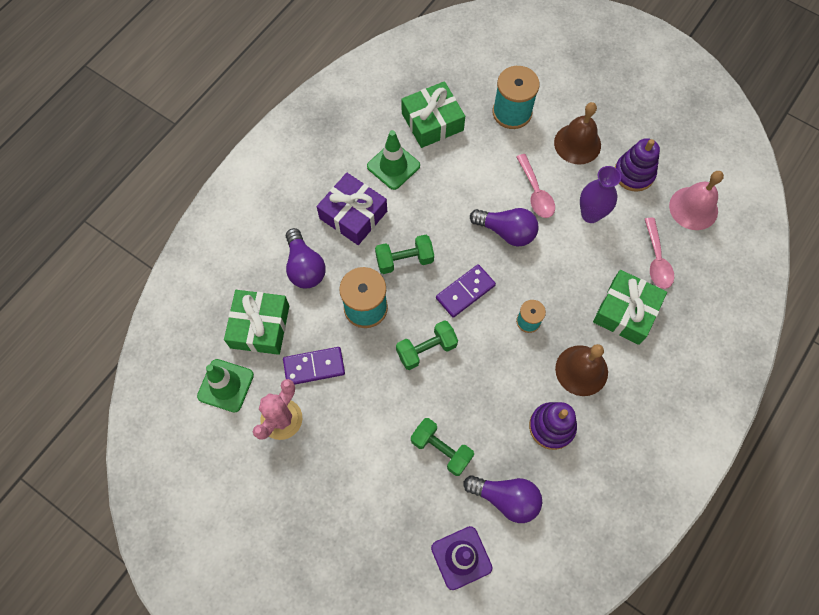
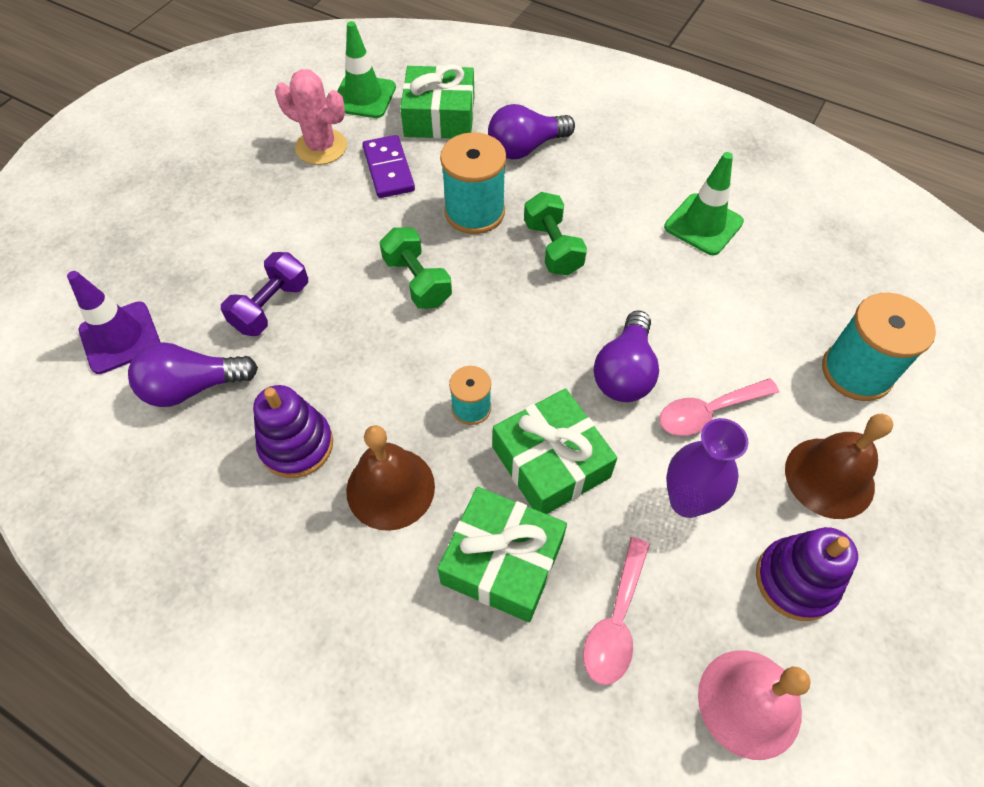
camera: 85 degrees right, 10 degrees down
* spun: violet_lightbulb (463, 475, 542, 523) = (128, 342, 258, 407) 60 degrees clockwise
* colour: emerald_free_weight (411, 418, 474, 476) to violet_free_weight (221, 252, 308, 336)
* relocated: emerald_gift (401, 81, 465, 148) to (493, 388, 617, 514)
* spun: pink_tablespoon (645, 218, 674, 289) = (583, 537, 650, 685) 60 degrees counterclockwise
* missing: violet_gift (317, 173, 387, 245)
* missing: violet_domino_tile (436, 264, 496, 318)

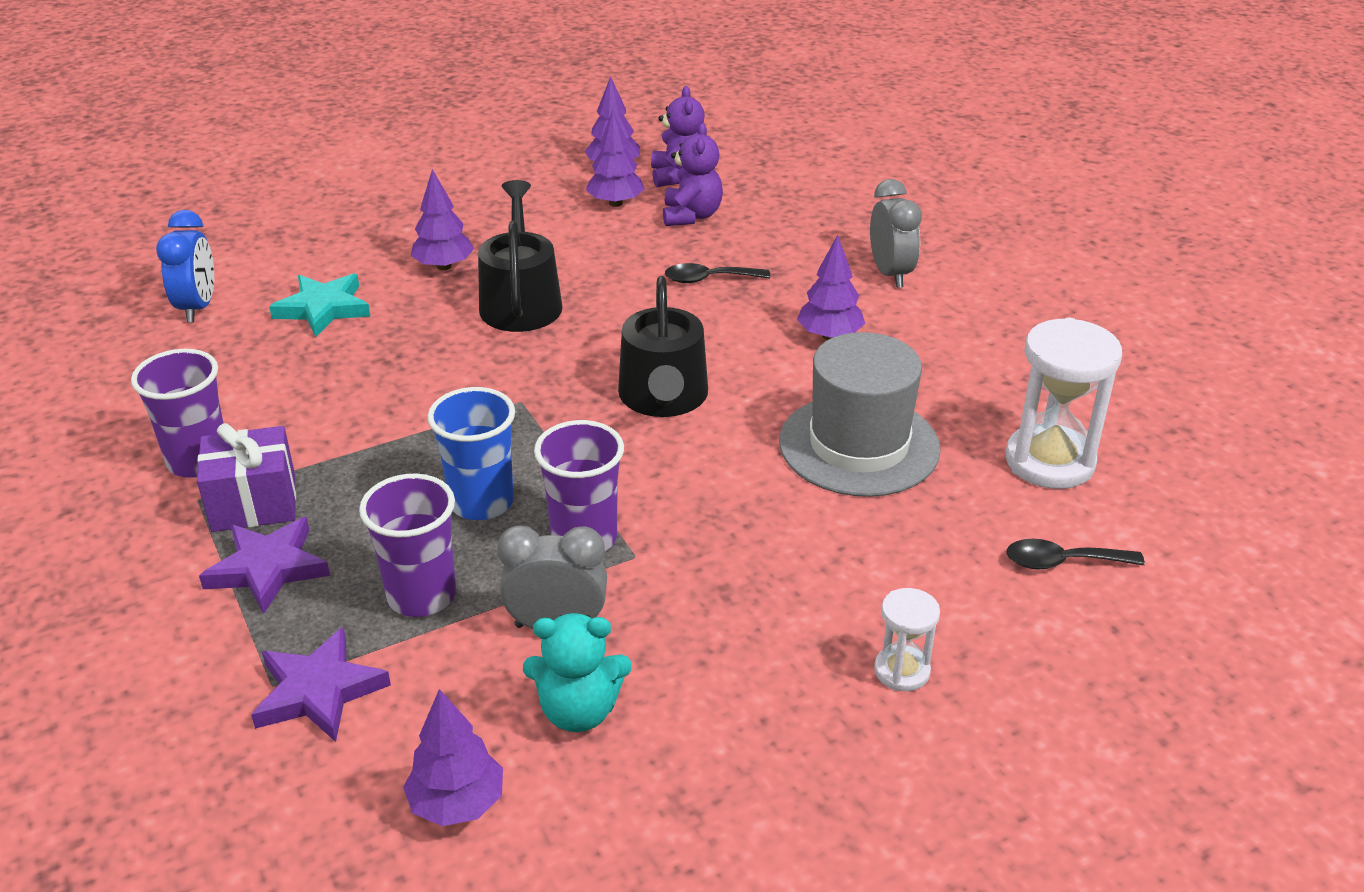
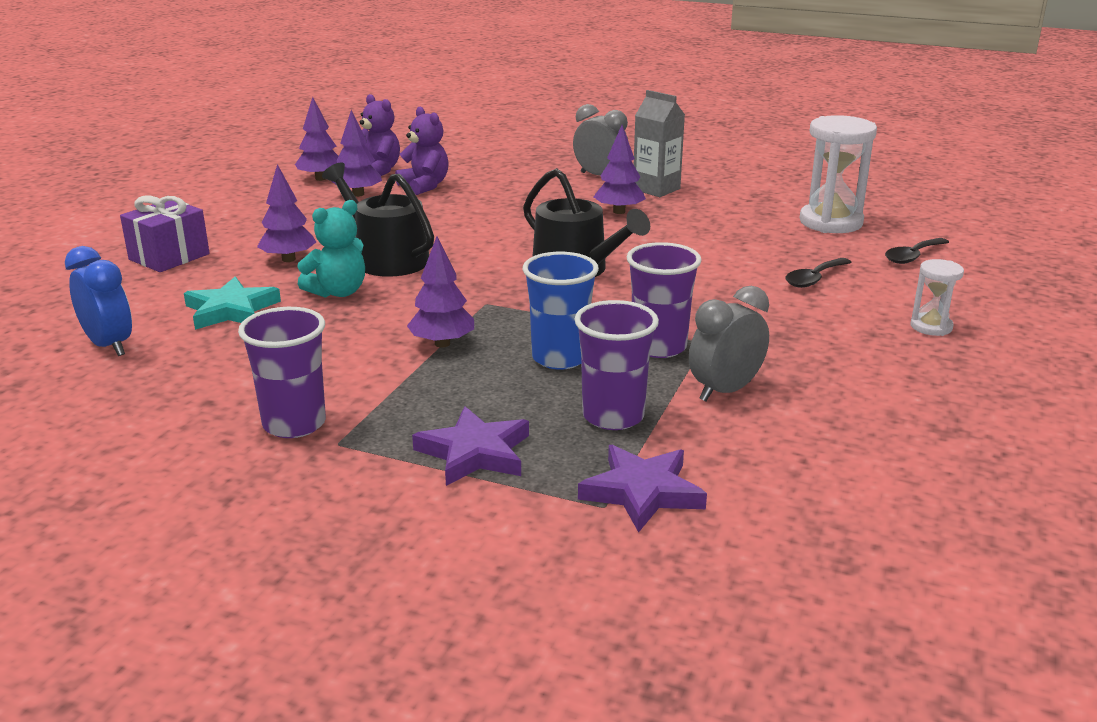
camera: 40 degrees left, 10 degrees down
* relocated: violet_gift (197, 423, 296, 532) to (120, 195, 210, 272)
* relocated: teal_teddy_bear (523, 613, 632, 732) to (297, 200, 365, 298)
* relocated: violet_tree (403, 689, 503, 826) to (407, 236, 474, 348)
* appeared: gray_juice_carton (634, 90, 685, 197)
* relocated: ebony_tablespoon (665, 263, 770, 283) to (785, 258, 852, 288)
* missing: gray_hat (779, 332, 941, 497)

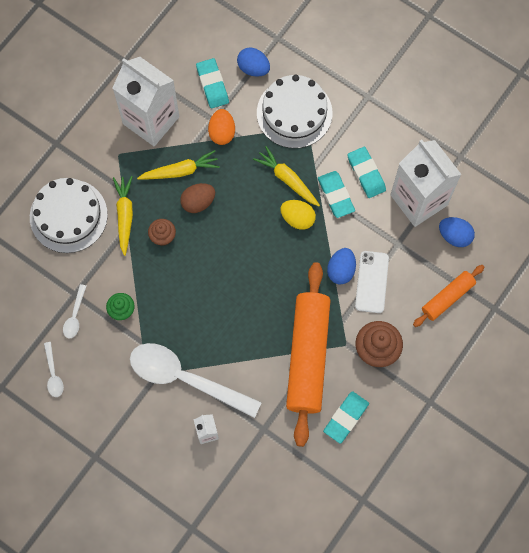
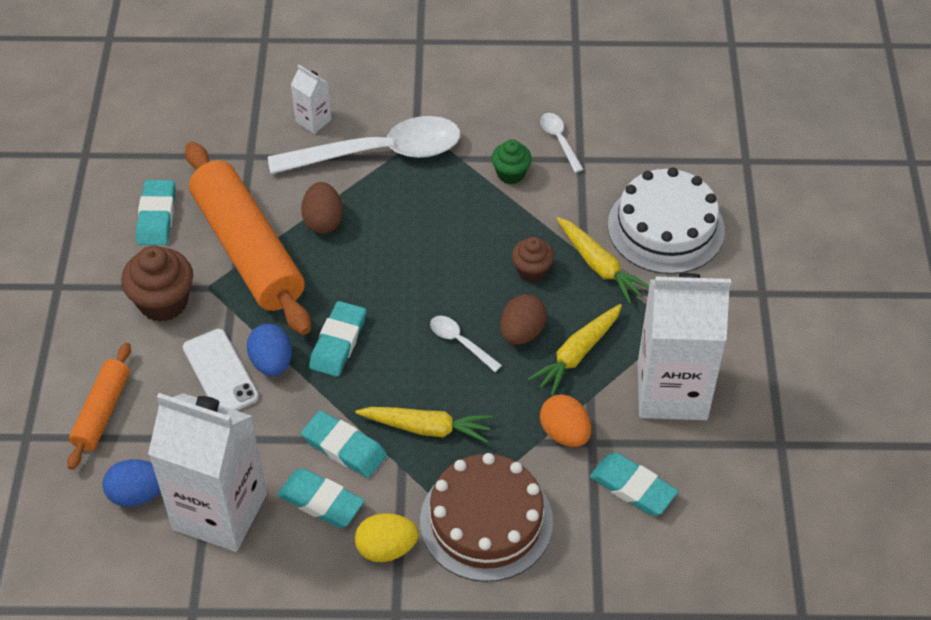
camera: 145 degrees right, 20 degrees down
* appeared: dark_brown_toy_egg (301, 182, 343, 233)
* appeared: teal_eraser (309, 301, 366, 377)
* relocated: golden_toy_egg (280, 200, 316, 230) to (355, 513, 419, 562)
* colour: white_gateau (257, 75, 333, 148) to dark_brown_gateau (420, 453, 553, 582)
* relocated: white_tablespoon (44, 342, 64, 397) to (430, 316, 502, 372)
* missing: blue_toy_egg (237, 48, 270, 77)

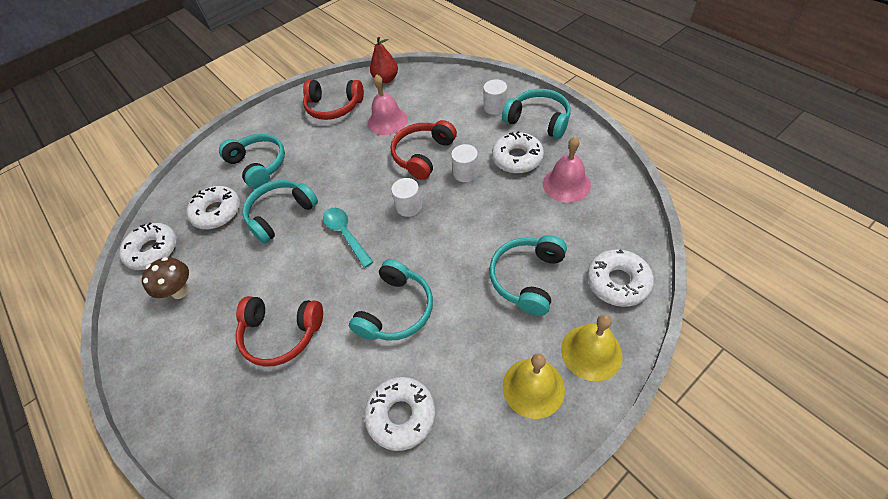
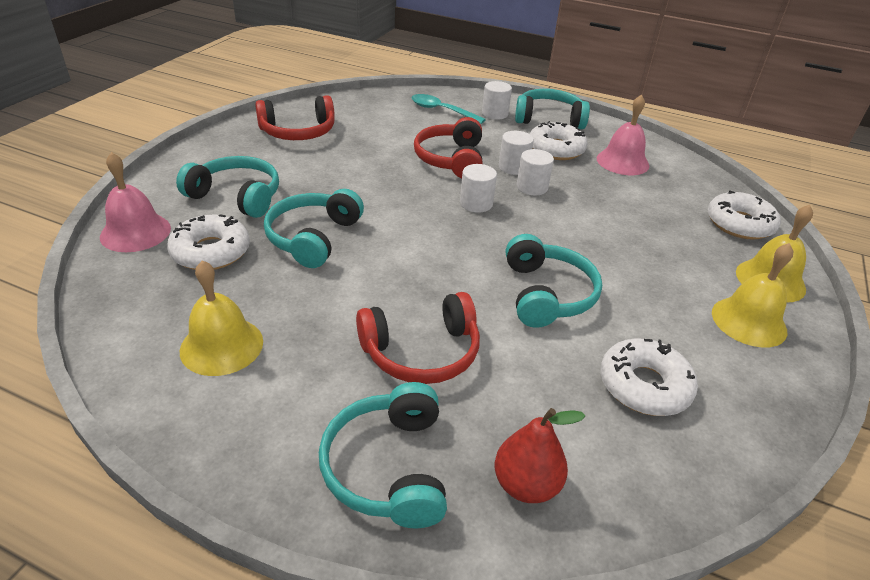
camera: 35 degrees left, 15 degrees down
* relocated: pink_hand_bell (368, 74, 408, 135) to (100, 152, 171, 252)
* exchanged: dark_brown_toadstool (142, 257, 190, 299) to golden_hand_bell (180, 260, 263, 376)
* relocated: teal_headset (489, 235, 567, 316) to (319, 382, 447, 528)
* relocated: teal_tablespoon (323, 208, 373, 268) to (411, 94, 486, 124)
* relocated: red_pear_fruit (370, 37, 398, 83) to (495, 408, 585, 503)
* appeared: white_cylinder (516, 149, 554, 196)
* missing: white_donut (119, 223, 177, 270)

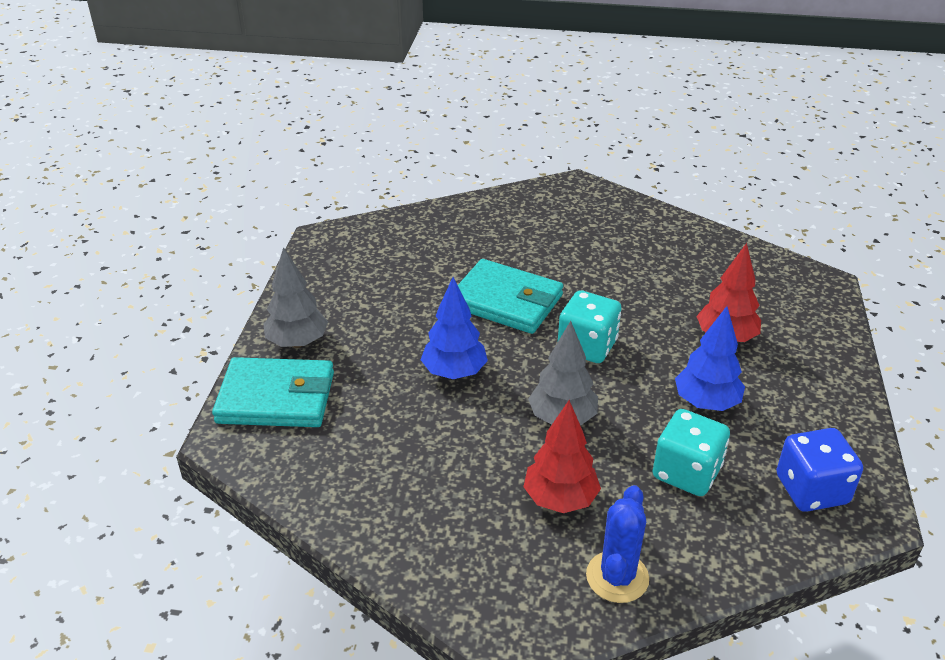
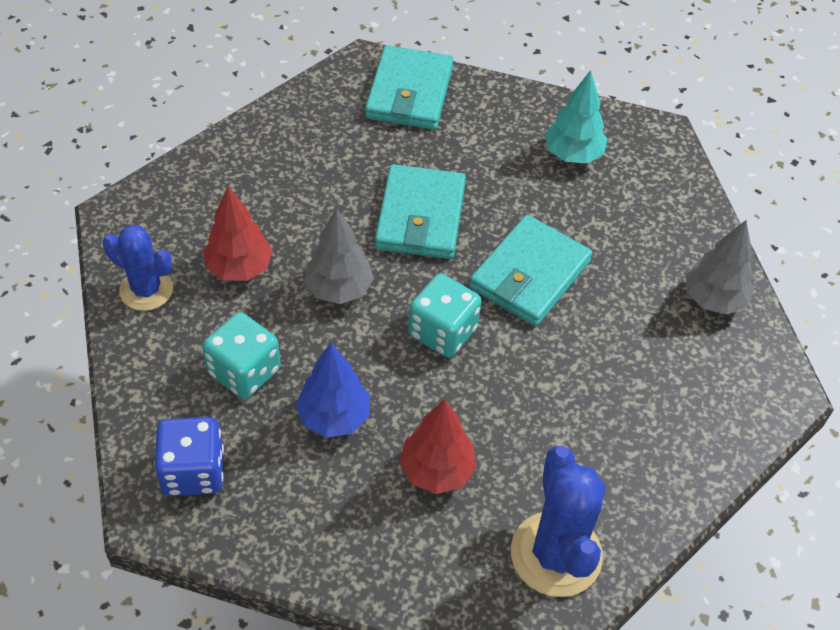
camera: 95 degrees right, 15 degrees up
* exchanged: blue_tree (421, 277, 488, 379) to teal_billfold (375, 164, 466, 259)
* appeared: blue_saguaro_cactus (511, 446, 606, 597)
* appeared: teal_tree (545, 70, 607, 163)
* relocated: gray_tree (264, 247, 328, 348) to (686, 220, 754, 315)

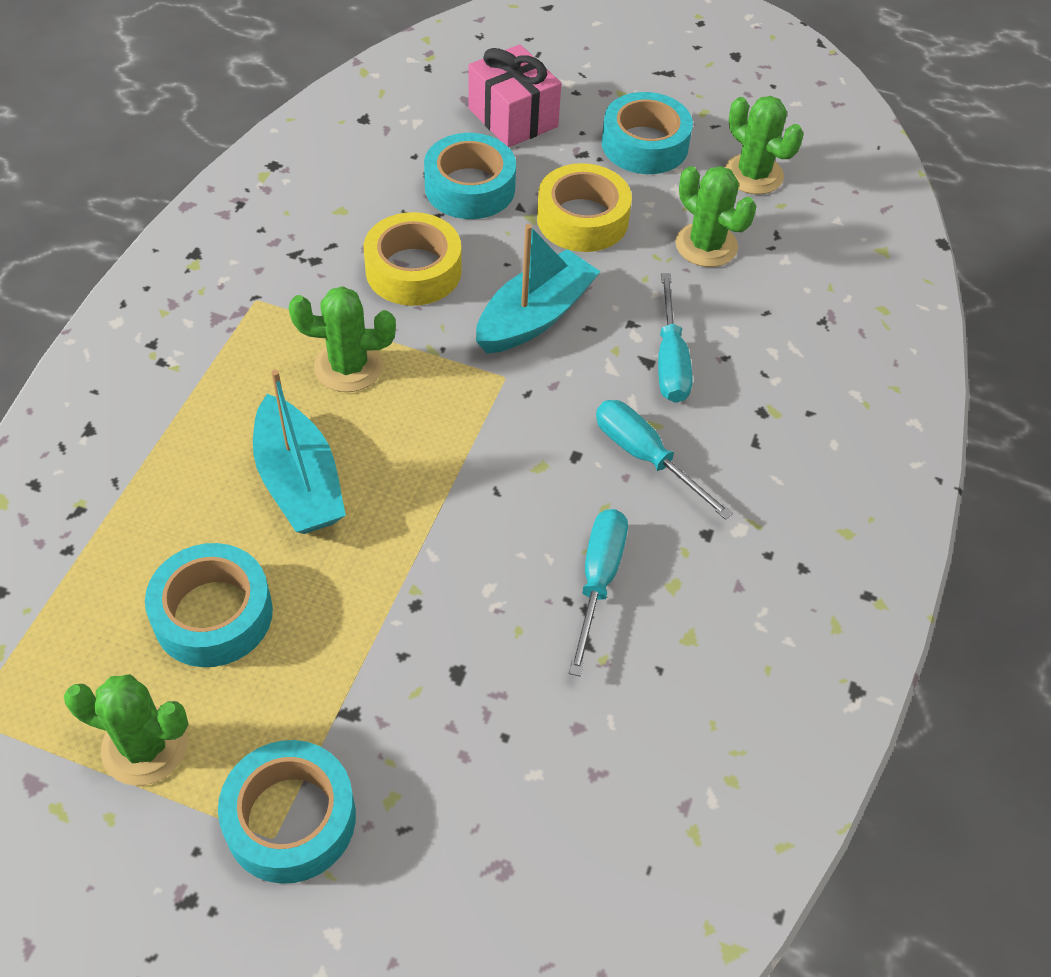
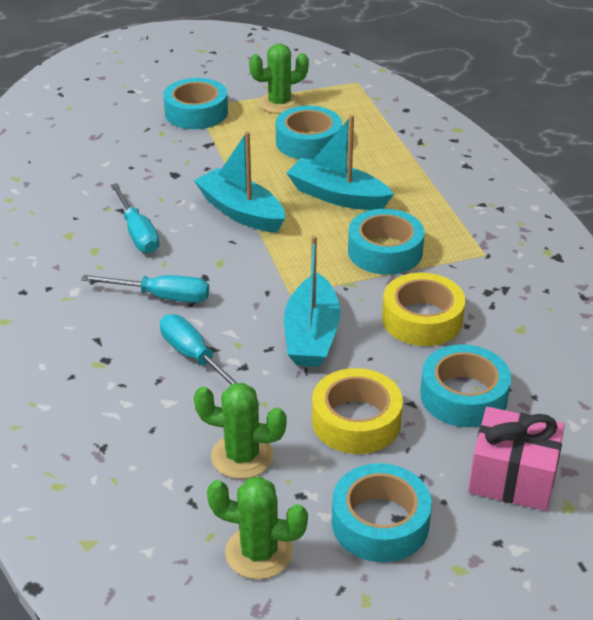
camera: 145 degrees right, 15 degrees down
* appeared: teal_boat (194, 131, 285, 233)
* exchanged: emerald_saguaro_cactus (289, 286, 396, 392) to teal_sticky_tape (348, 209, 425, 275)

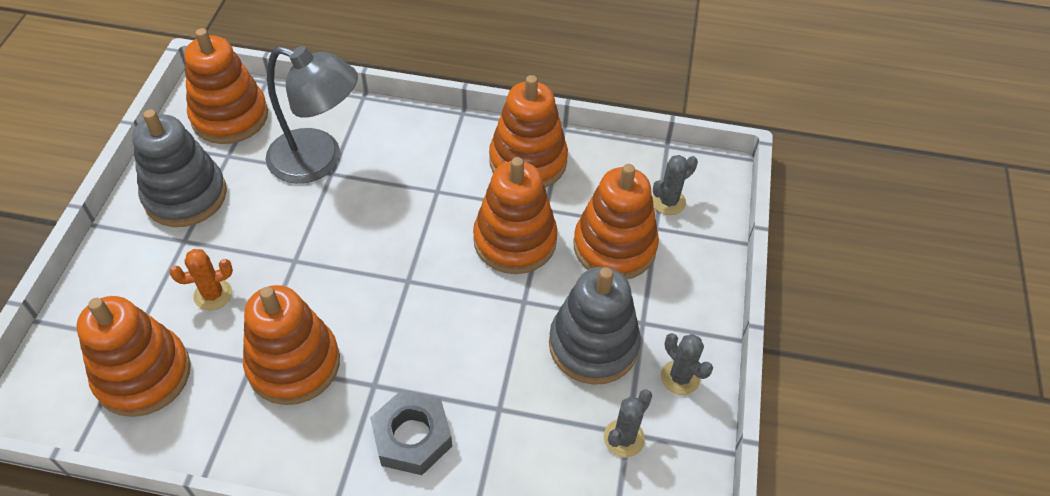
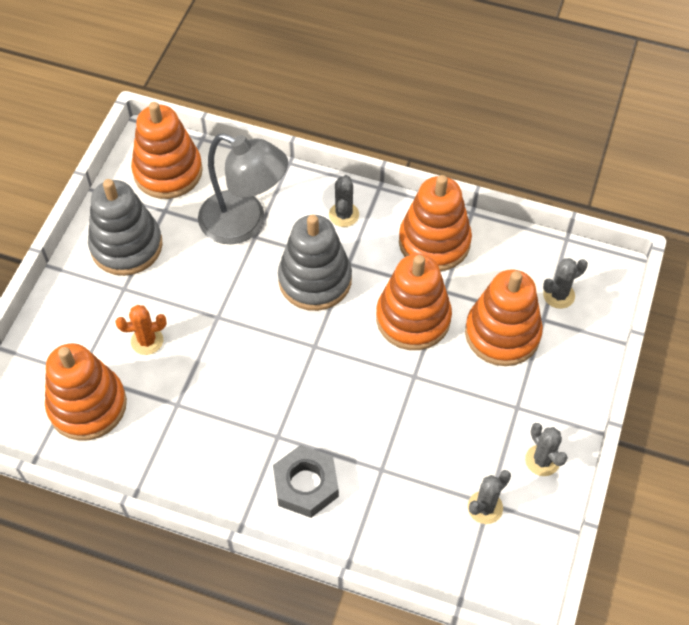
camera: 10 degrees right, 5 degrees up
* relocated: gray_ring_stacker (549, 267, 641, 385) to (278, 215, 352, 311)
* appeared: gray_saguaro_cactus (329, 175, 359, 227)
* missing: orange-coloured_ring_stacker (243, 285, 340, 405)

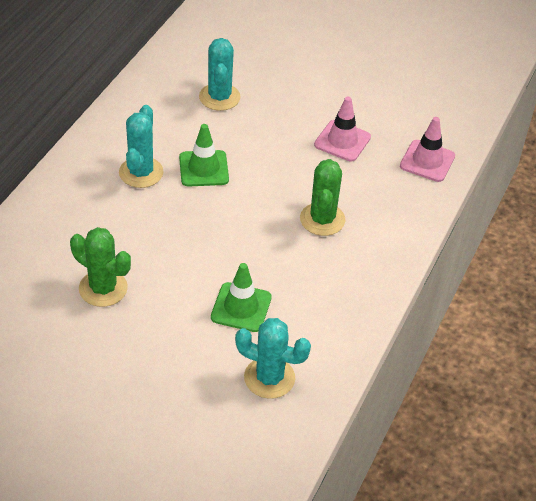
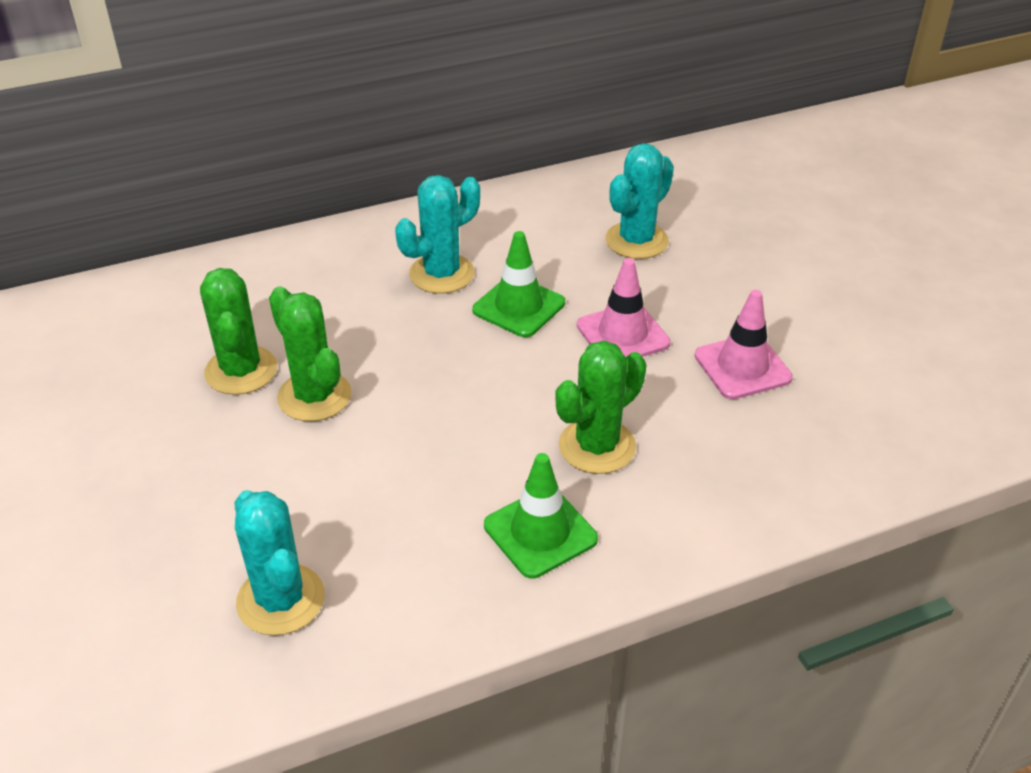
camera: 45 degrees right, 5 degrees down
* appeared: emerald_saguaro_cactus (269, 286, 352, 421)
* relocated: emerald_safety_cone (211, 263, 272, 332) to (484, 453, 598, 578)
* relocated: pink_safety_cone (400, 117, 455, 182) to (577, 258, 670, 357)

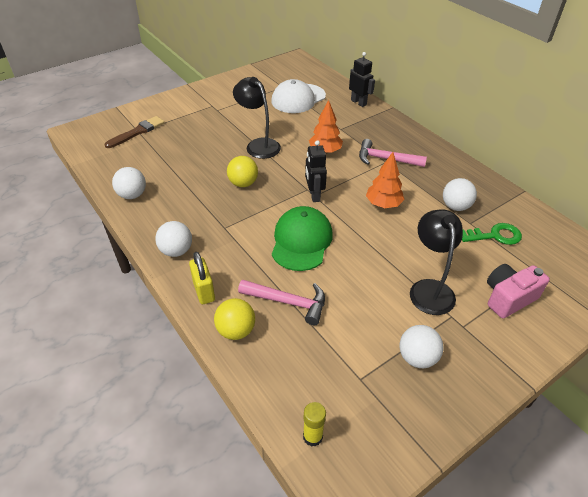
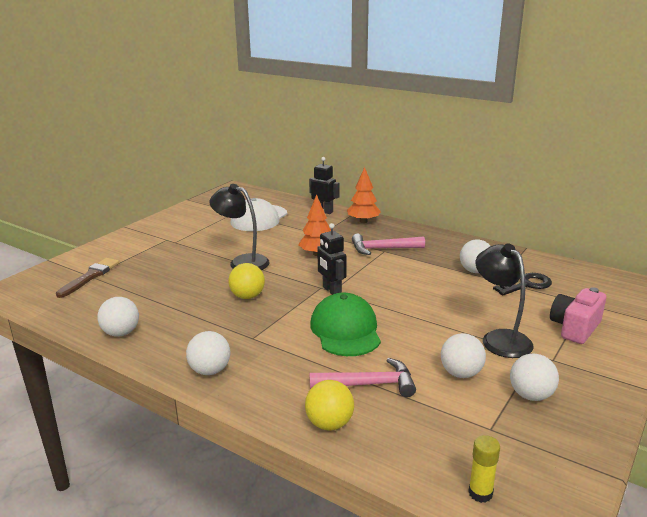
camera: 20 degrees left, 20 degrees down
* relocated: orange-coloured_tree (366, 152, 405, 208) to (347, 167, 381, 223)
* appeared: white_sphere (441, 333, 486, 378)
* colour: emerald_door_key (462, 223, 522, 245) to ebony_door_key (493, 273, 552, 295)
* missing: golden_padlock (189, 252, 215, 304)

